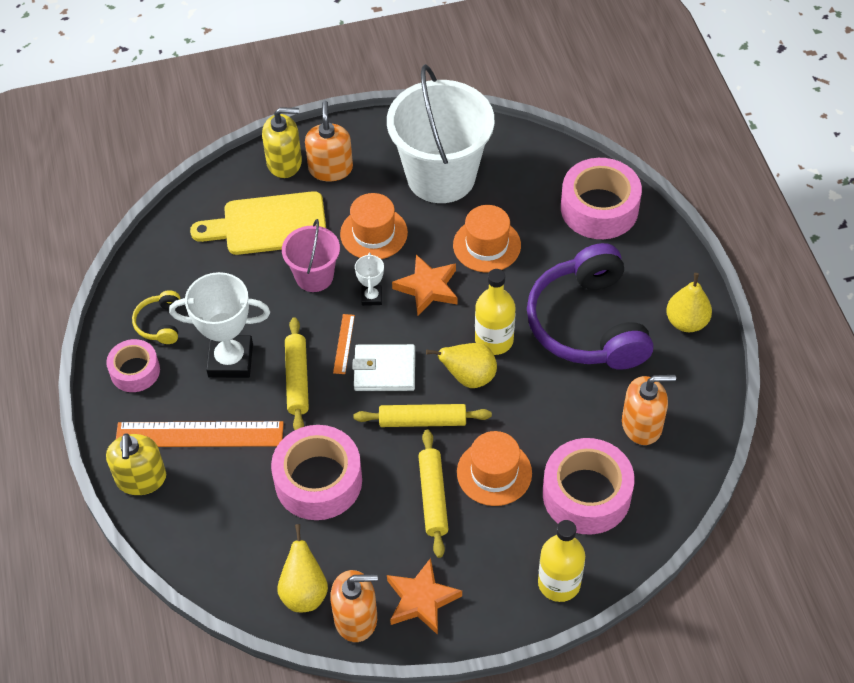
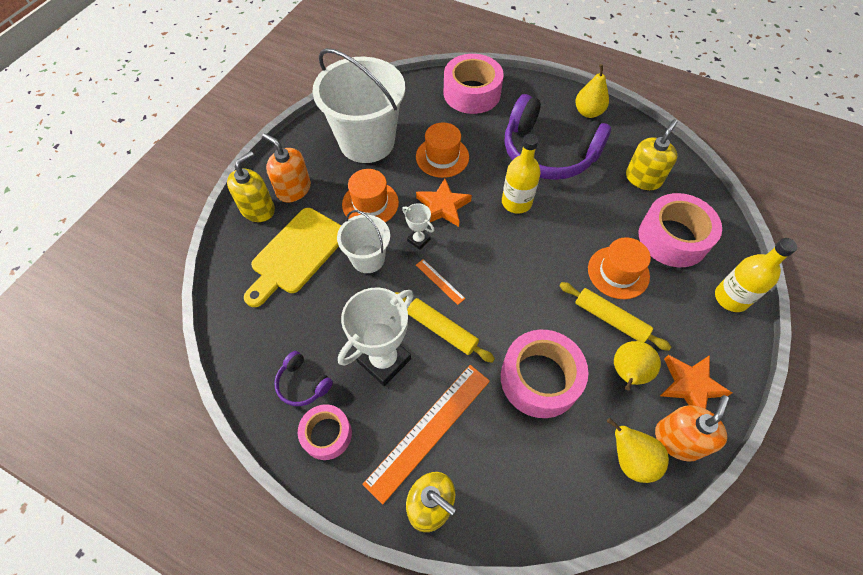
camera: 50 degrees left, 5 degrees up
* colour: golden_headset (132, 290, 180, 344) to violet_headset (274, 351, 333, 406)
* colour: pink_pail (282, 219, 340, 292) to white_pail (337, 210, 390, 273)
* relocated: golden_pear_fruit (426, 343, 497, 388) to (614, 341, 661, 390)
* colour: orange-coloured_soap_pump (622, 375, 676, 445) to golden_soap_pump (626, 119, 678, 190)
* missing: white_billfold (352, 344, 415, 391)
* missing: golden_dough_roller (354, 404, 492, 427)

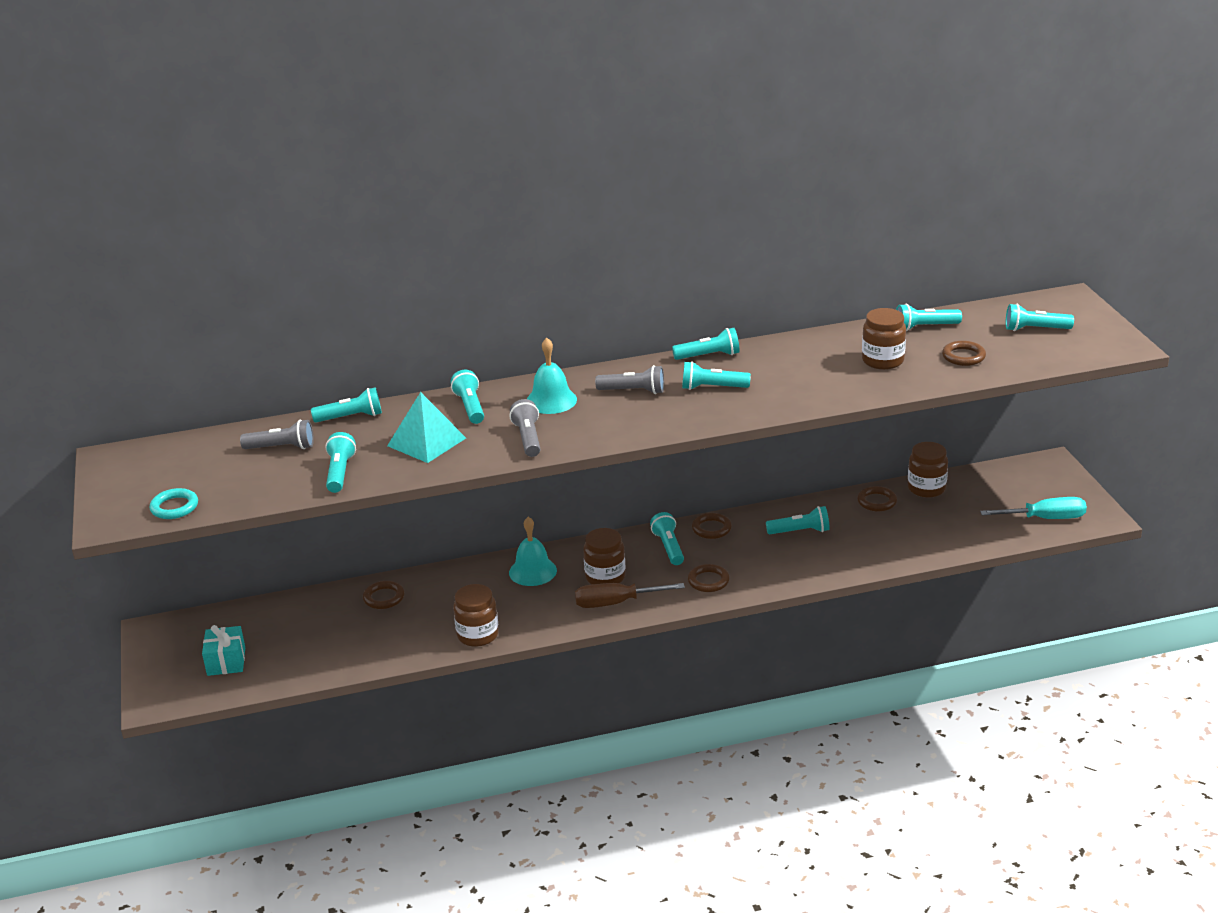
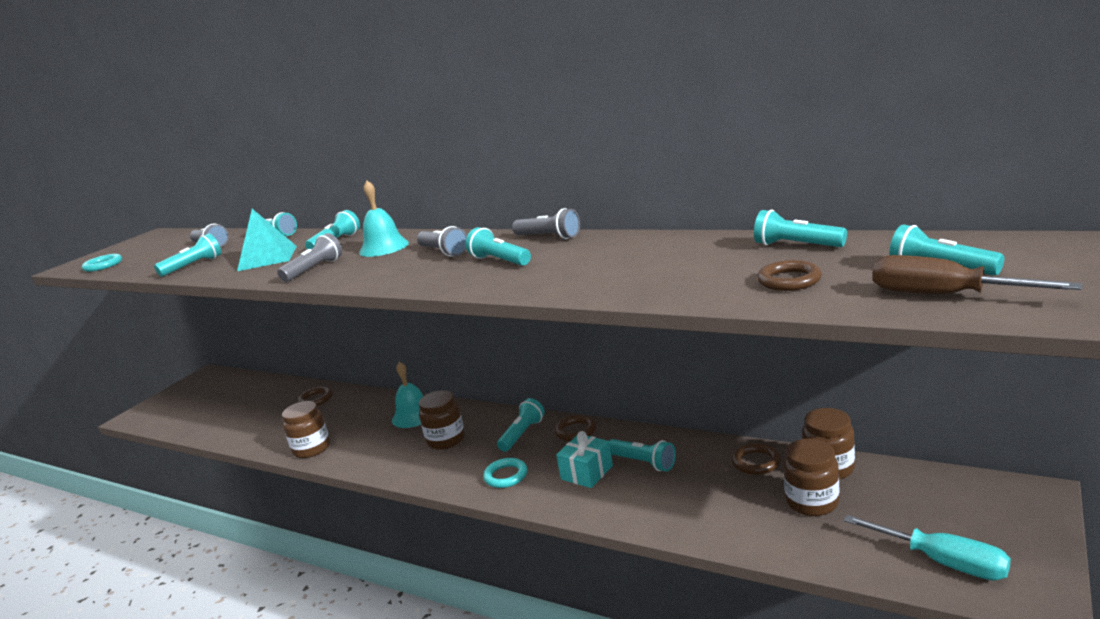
camera: 45 degrees right, 10 degrees down
* colour: dark_brown_ring (688, 564, 729, 592) to teal_ring (483, 458, 527, 488)
* colour: teal_flashlight (672, 328, 740, 360) to gray_flashlight (512, 208, 580, 239)
* relocated: teal_gift (202, 625, 245, 676) to (556, 431, 613, 488)
* relocated: dark_brown_jam_jar (862, 308, 906, 370) to (784, 438, 839, 516)
* relocated: dark_brown_hand_screwdriver (575, 583, 685, 608) to (873, 255, 1083, 294)

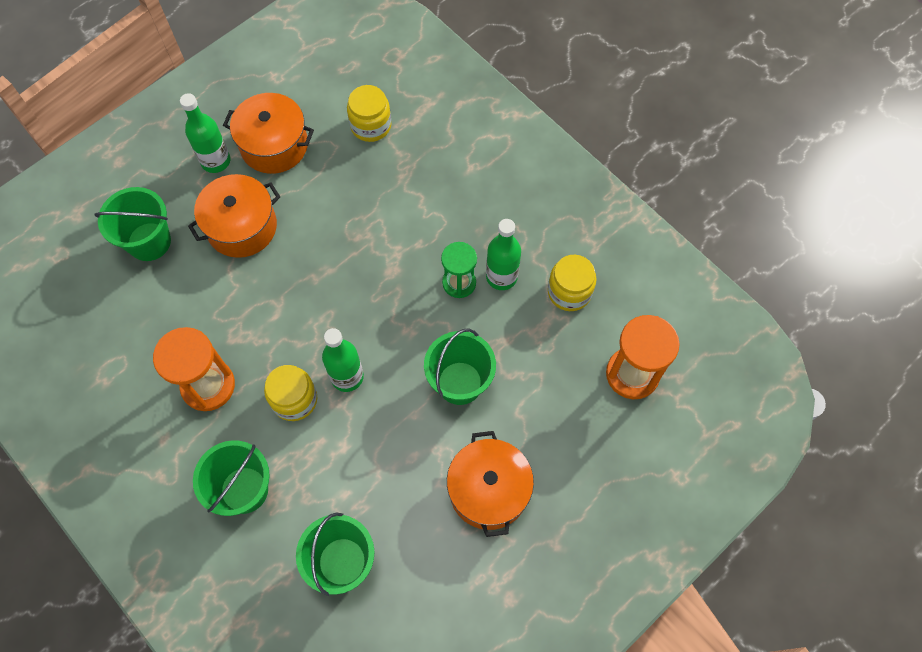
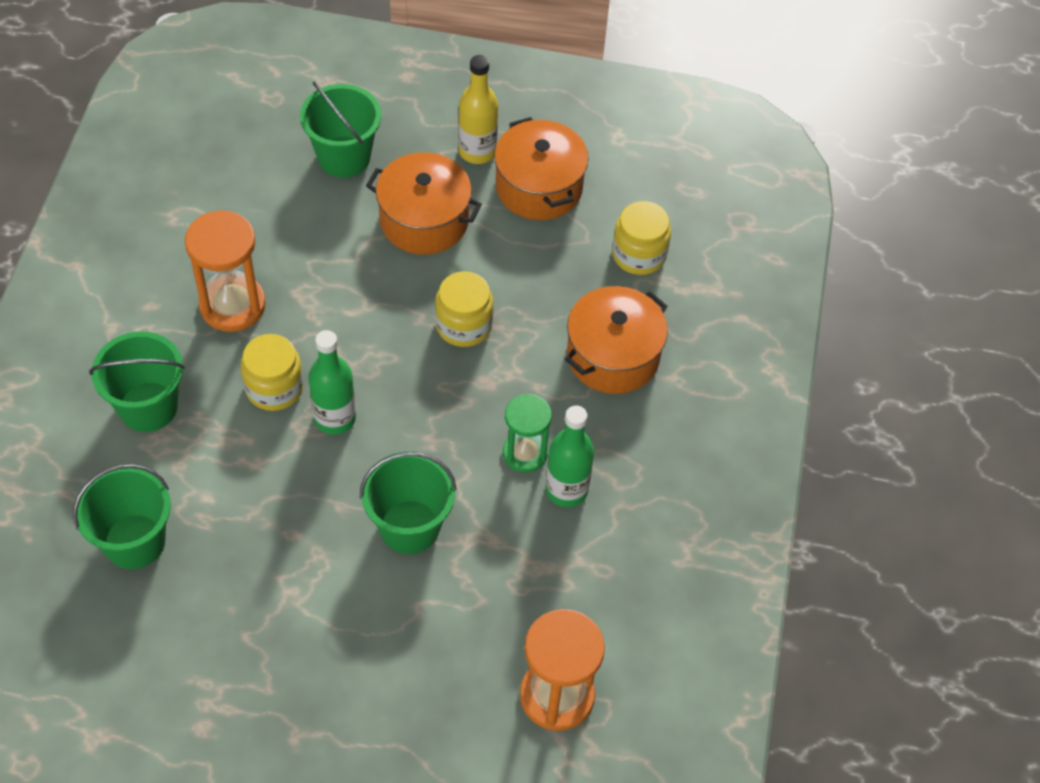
camera: 50 degrees right, 10 degrees down
* relocated: golden_jam_jar (548, 255, 597, 311) to (435, 271, 493, 347)
* colour: emerald_drink_bottle (180, 93, 230, 173) to golden_drink_bottle (458, 55, 498, 164)
* relocated: orange-coloured_stockpot (447, 431, 534, 537) to (565, 286, 668, 394)

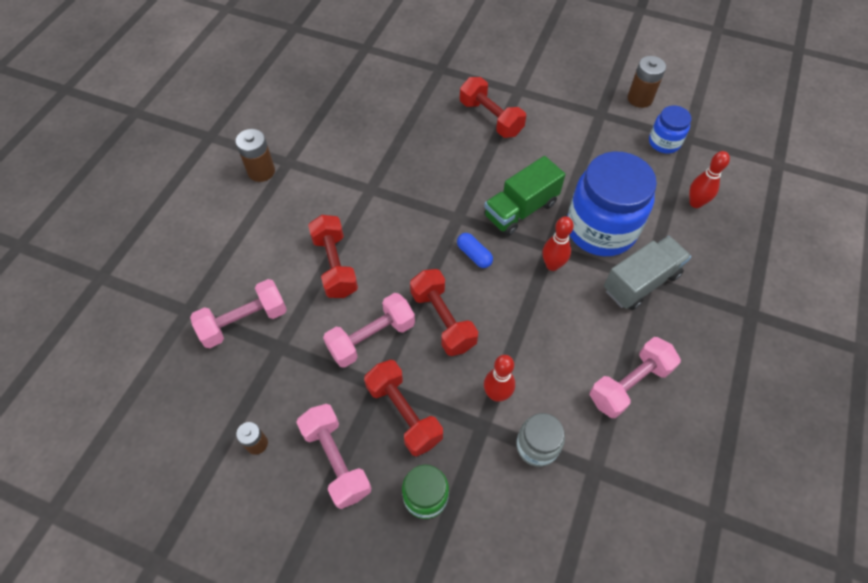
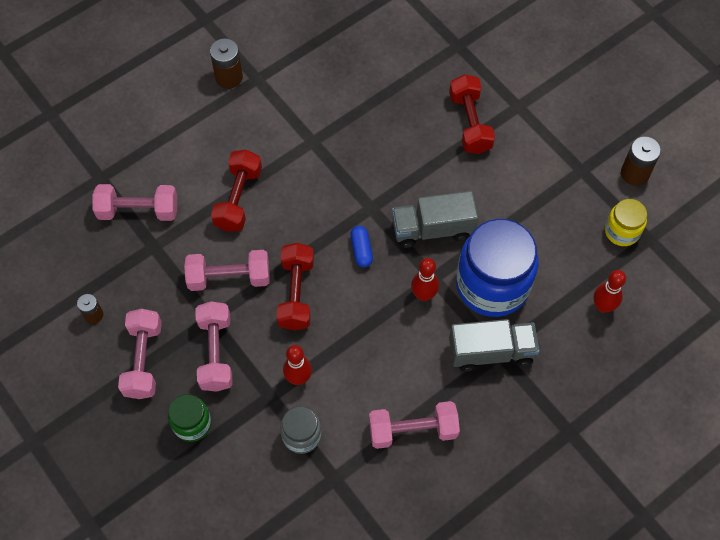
camera: 30 degrees right, 5 degrees up
* colour: red_free_weight (364, 360, 443, 457) to pink_free_weight (195, 302, 233, 392)
* colour: emerald_truck (484, 156, 566, 236) to gray_truck (392, 191, 478, 248)
* colour: blue_jam_jar (649, 105, 691, 154) to golden_jam_jar (605, 199, 647, 246)

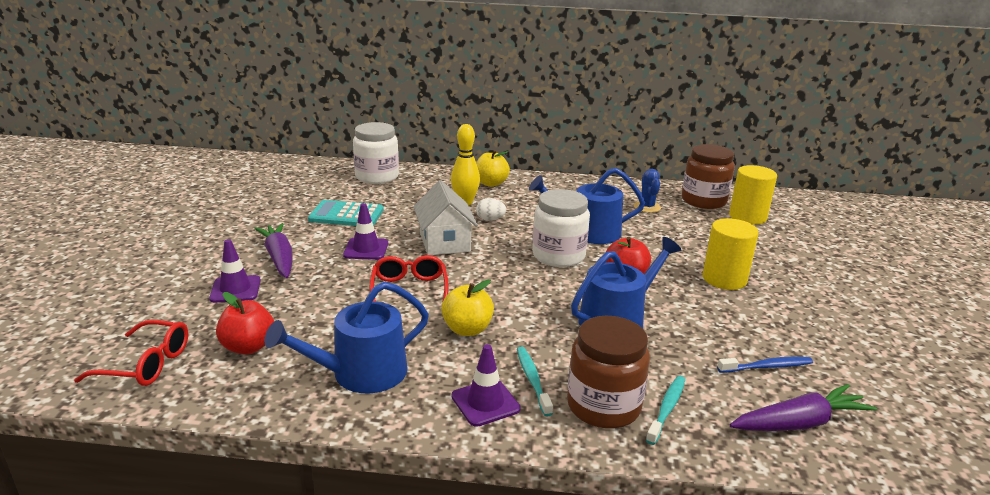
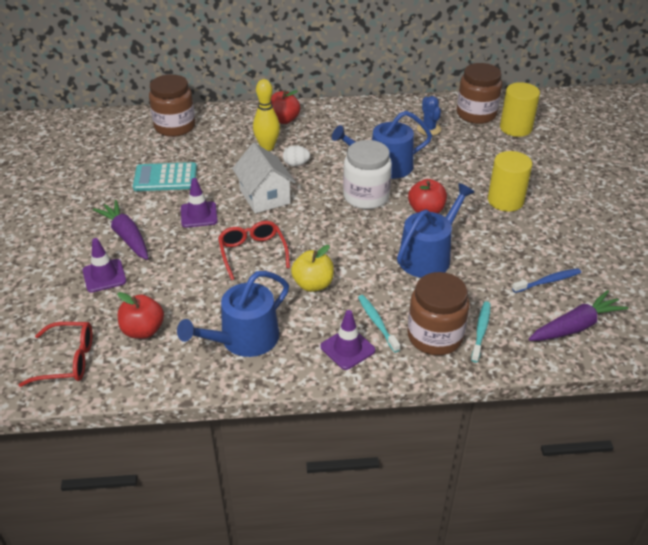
camera: 10 degrees left, 15 degrees up
* colour: white_jam_jar (353, 122, 399, 184) to dark_brown_jam_jar (149, 74, 195, 137)
* colour: golden_toy_apple (476, 150, 510, 187) to red_toy_apple (271, 90, 300, 124)

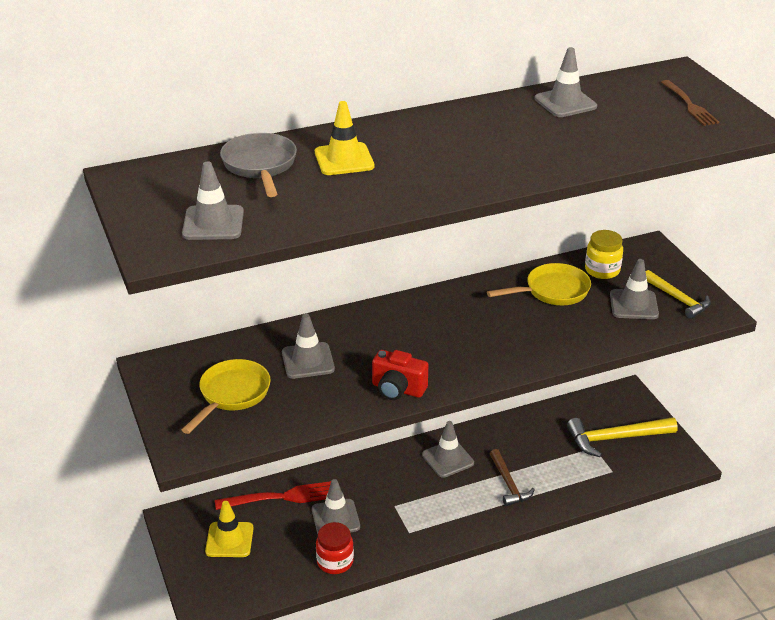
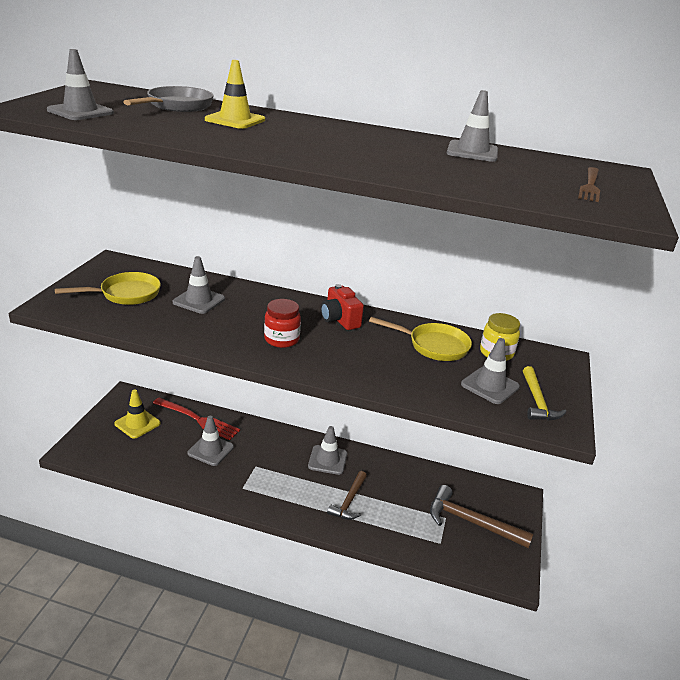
camera: 35 degrees right, 5 degrees down
* relocated: red_jam_jar (316, 522, 354, 574) to (264, 299, 301, 348)
* relocated: red_compact_camera (372, 350, 428, 400) to (321, 284, 364, 330)
* colour: golden_hammer (567, 417, 678, 457) to dark_brown_hammer (430, 485, 533, 548)

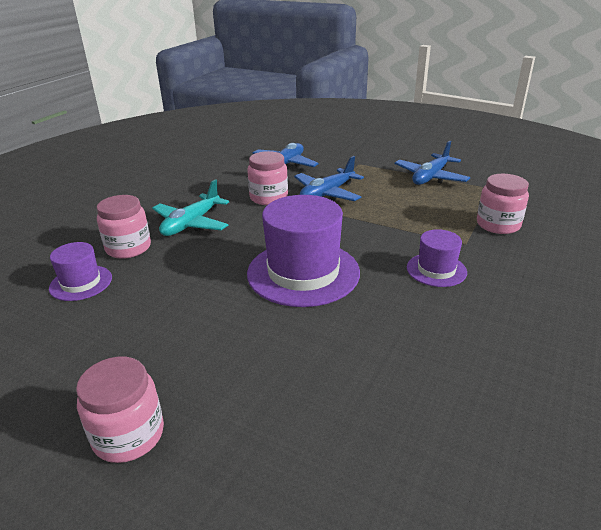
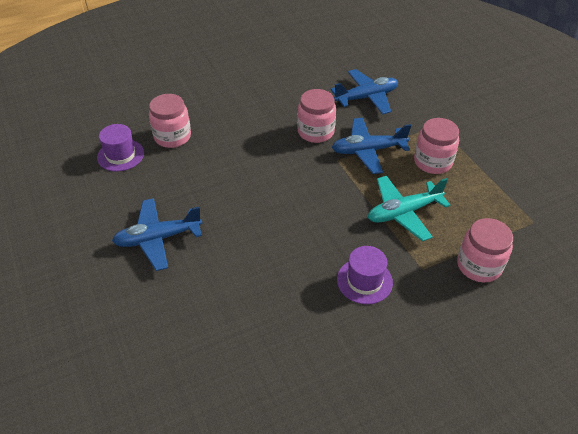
camera: 35 degrees right, 15 degrees up
* relocated: blue_aeroplane (394, 141, 470, 185) to (112, 198, 203, 271)
* relocated: teal_aeroplane (152, 179, 229, 236) to (368, 176, 450, 241)
* relocated: pink_jam_jar (76, 357, 164, 463) to (414, 118, 459, 174)
* missing: violet_hat (247, 195, 360, 307)

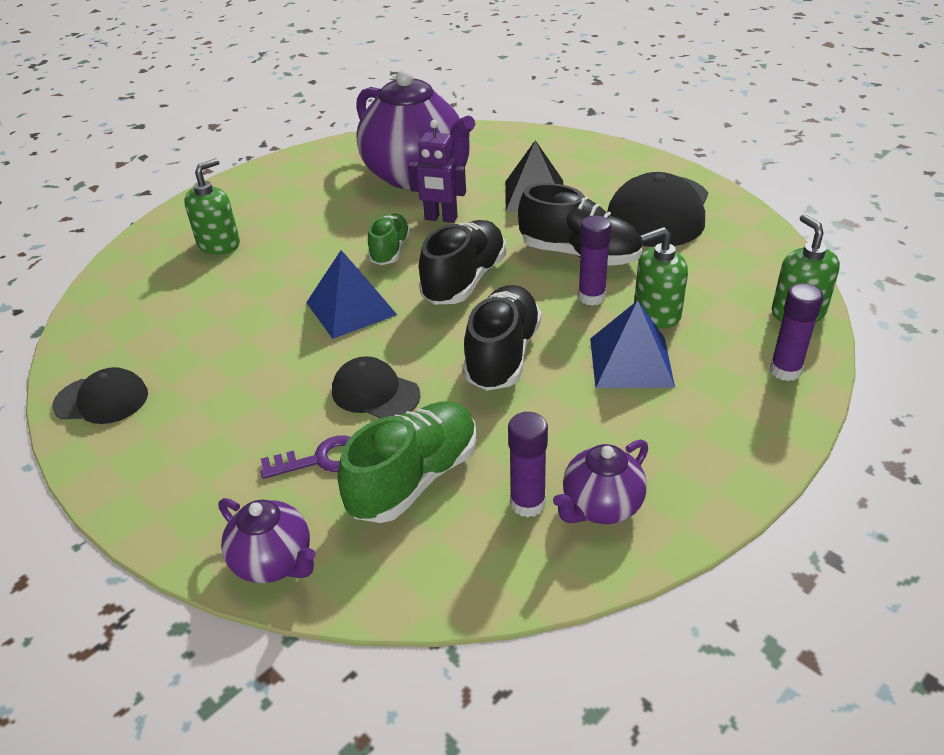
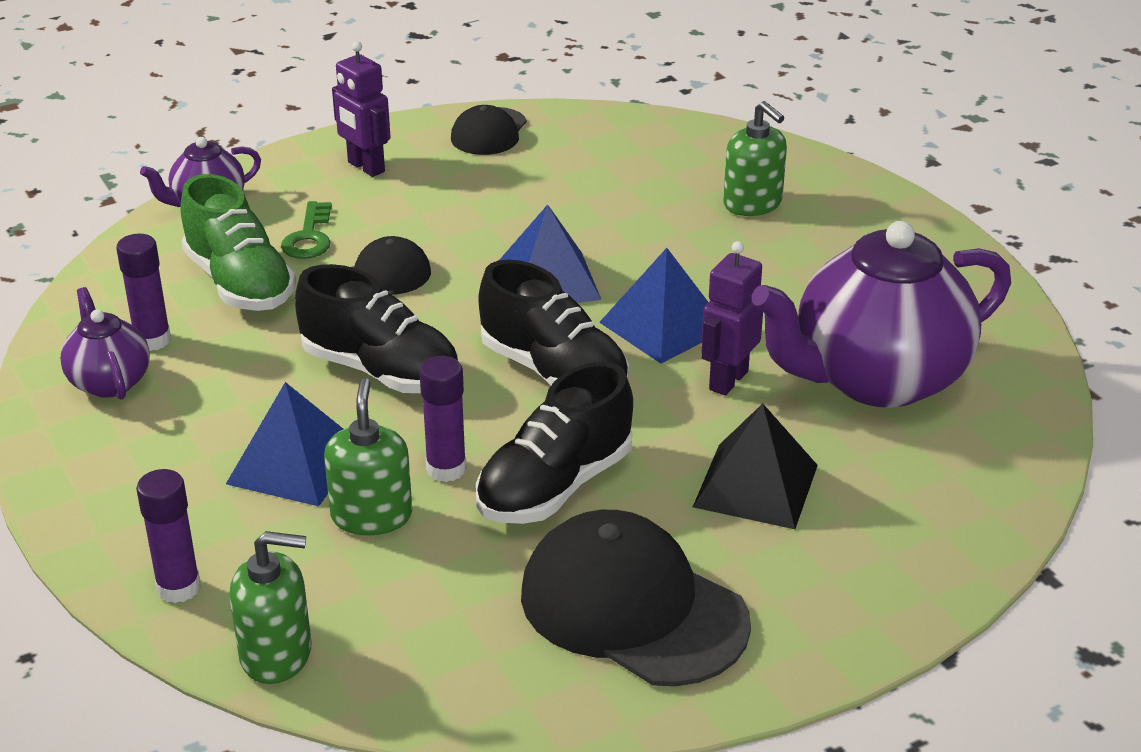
camera: 105 degrees right, 5 degrees down
* colour: violet_door_key (260, 435, 351, 479) to emerald_door_key (281, 201, 332, 259)
* appeared: violet_robot_figure (332, 41, 390, 177)
* exchanged: emerald_shoe (368, 214, 411, 265) to blue_solid_pyramid (599, 248, 709, 364)

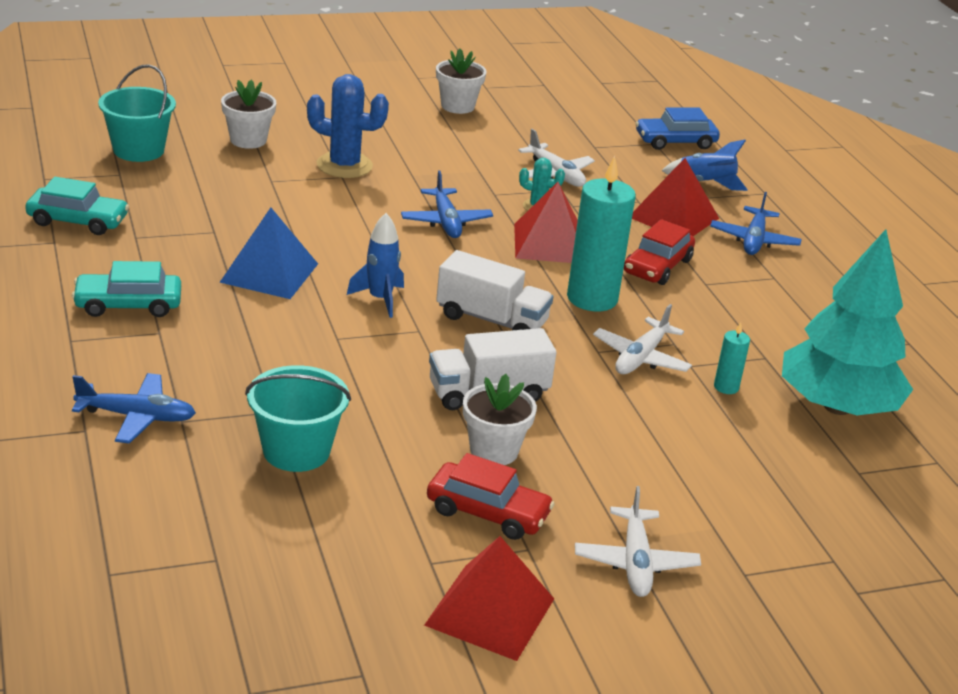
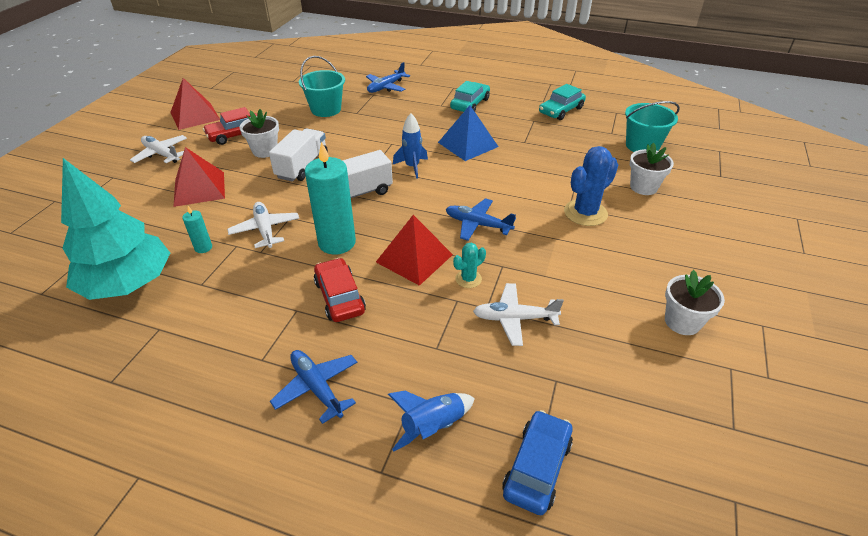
camera: 130 degrees right, 10 degrees up
* relocated: red_solid_pyramid (632, 158, 719, 236) to (173, 147, 225, 207)

